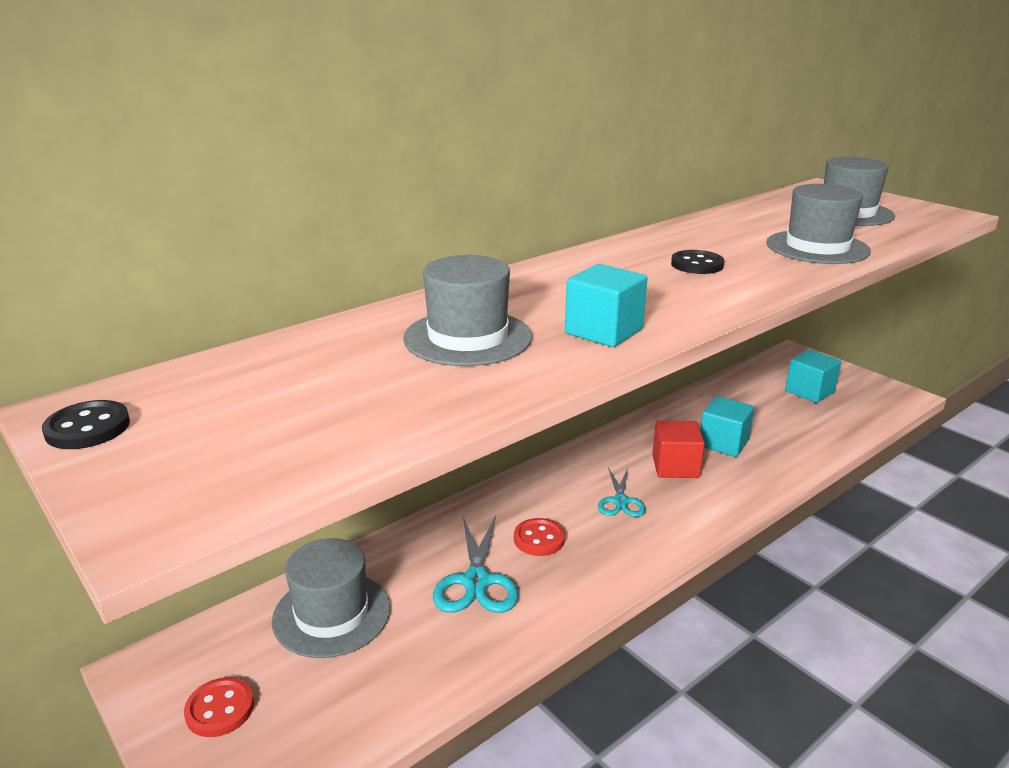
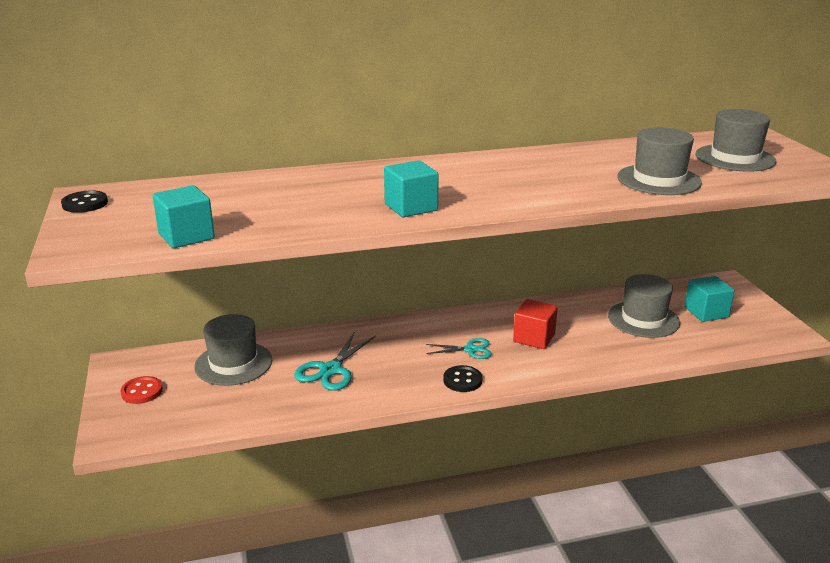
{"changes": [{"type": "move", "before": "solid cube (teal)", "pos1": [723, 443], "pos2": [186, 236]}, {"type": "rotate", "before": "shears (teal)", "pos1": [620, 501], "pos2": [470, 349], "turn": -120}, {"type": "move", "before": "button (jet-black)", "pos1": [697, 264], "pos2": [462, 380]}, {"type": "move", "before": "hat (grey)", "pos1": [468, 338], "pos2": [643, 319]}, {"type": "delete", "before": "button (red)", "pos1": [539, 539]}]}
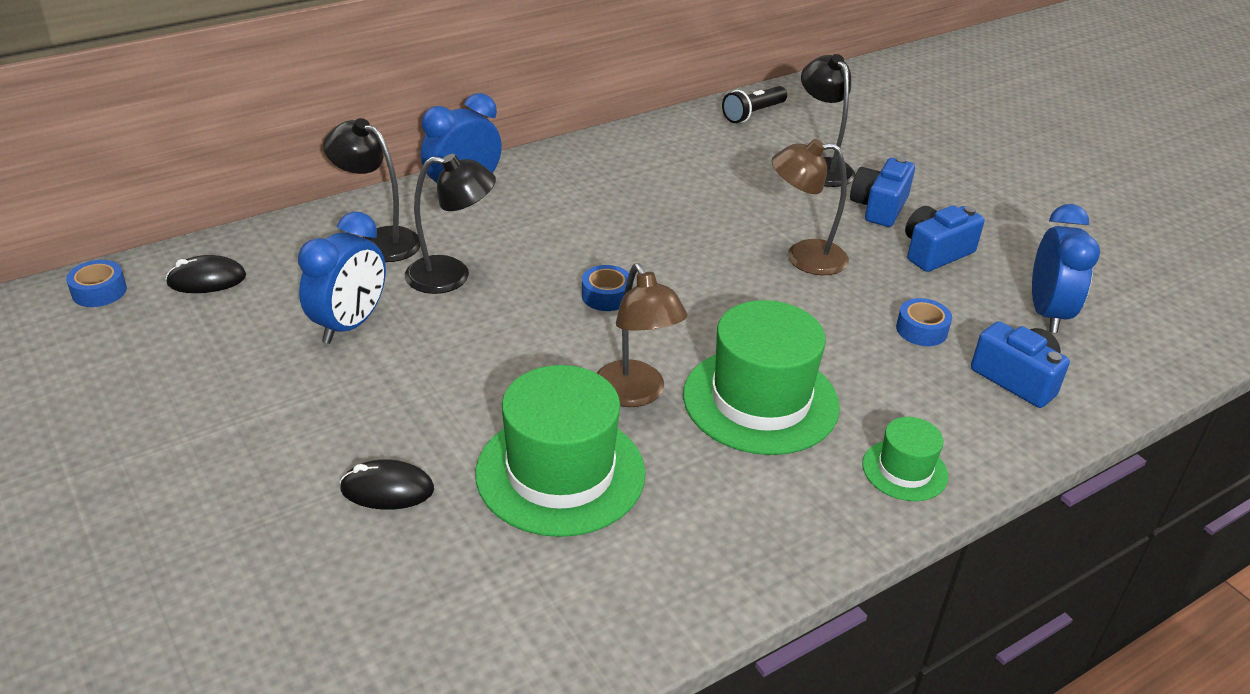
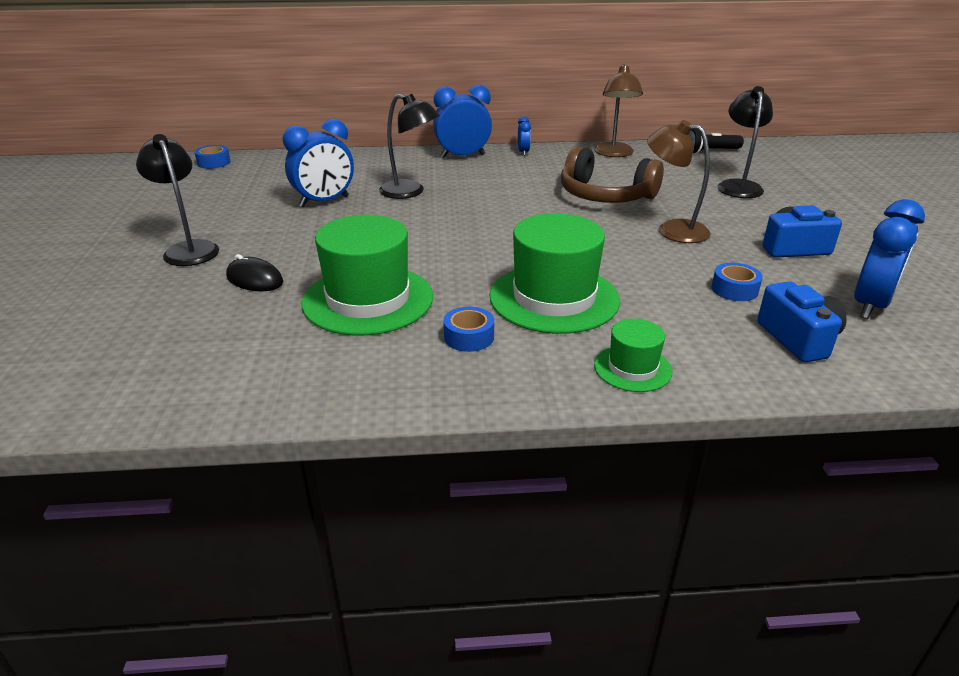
{"changes": [{"type": "move", "before": "lamp (jet-black)", "pos1": [379, 240], "pos2": [189, 249]}, {"type": "move", "before": "tape (blue)", "pos1": [606, 296], "pos2": [469, 337]}, {"type": "insert", "after": "alarm clock (blue)", "pos2": [523, 152]}, {"type": "insert", "after": "headphones (dark brown)", "pos2": [605, 195]}, {"type": "move", "before": "lamp (dark brown)", "pos1": [635, 394], "pos2": [614, 154]}, {"type": "delete", "before": "computer mouse (jet-black)", "pos1": [207, 280]}, {"type": "delete", "before": "camera (blue)", "pos1": [879, 207]}]}
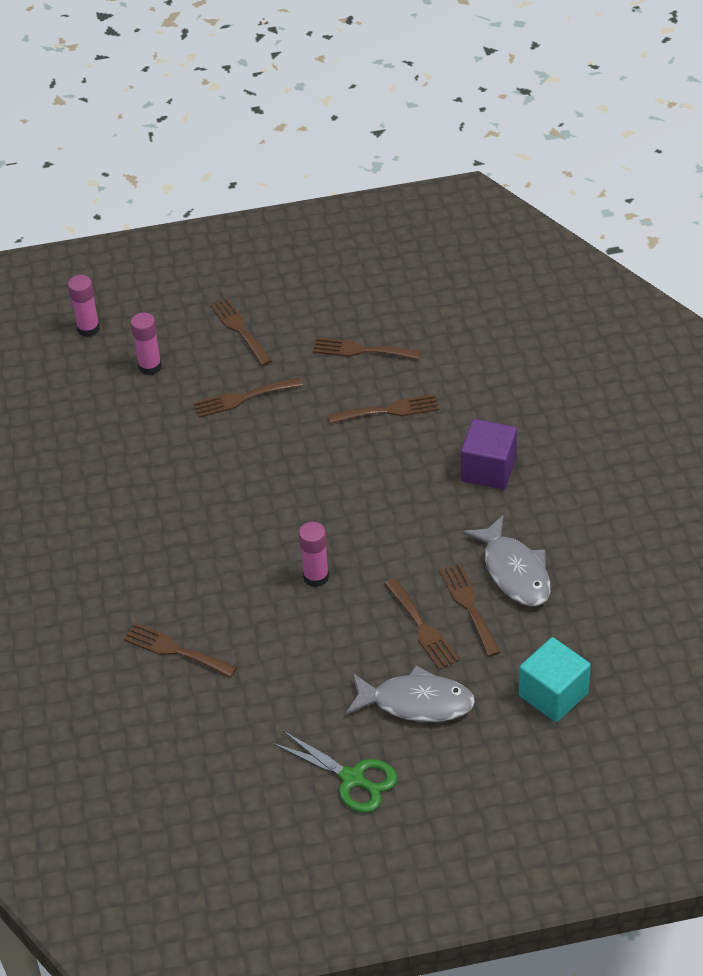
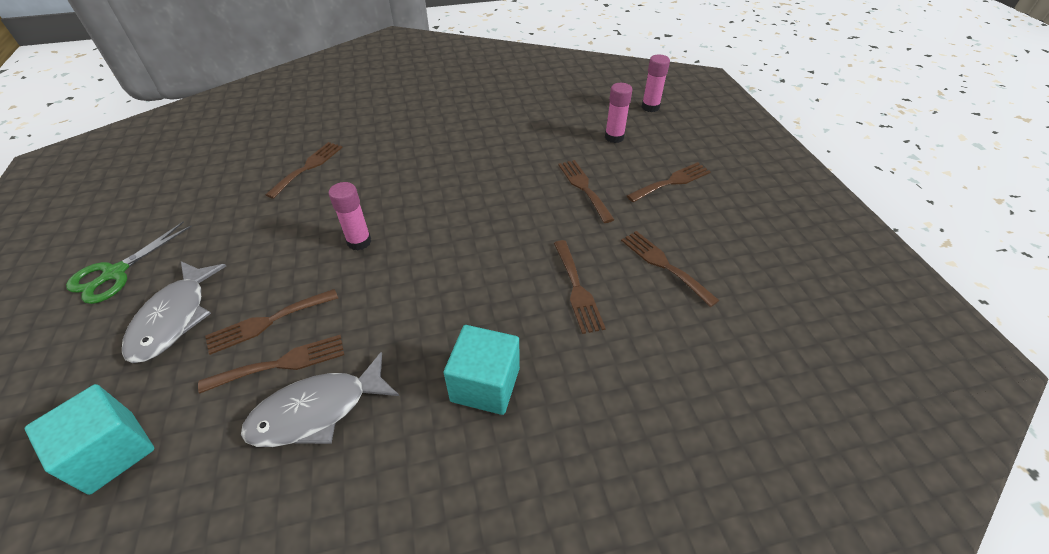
{"changes": [{"type": "recolor", "before": "solid cube (royal purple)", "after": "solid cube (teal)", "pos1": [488, 469], "pos2": [485, 384]}, {"type": "rotate", "before": "fork (dark brown)", "pos1": [361, 350], "pos2": [664, 265], "turn": -45}]}
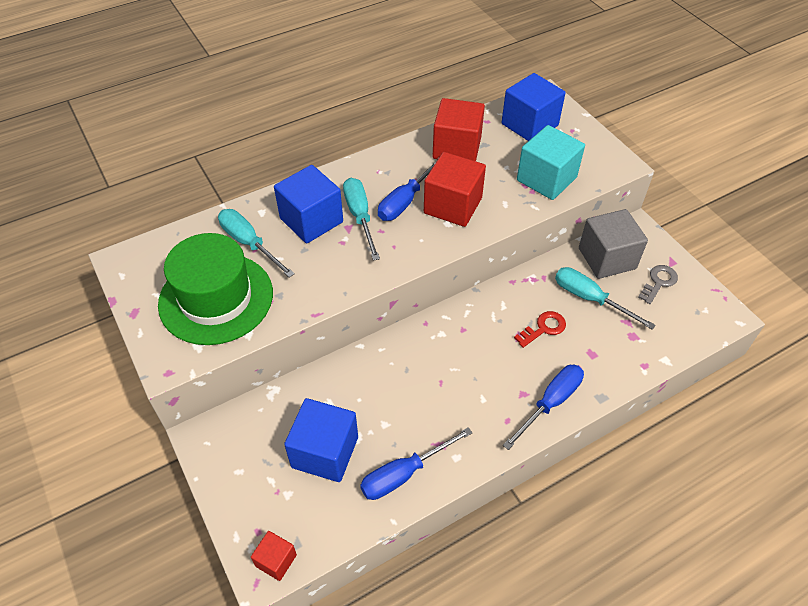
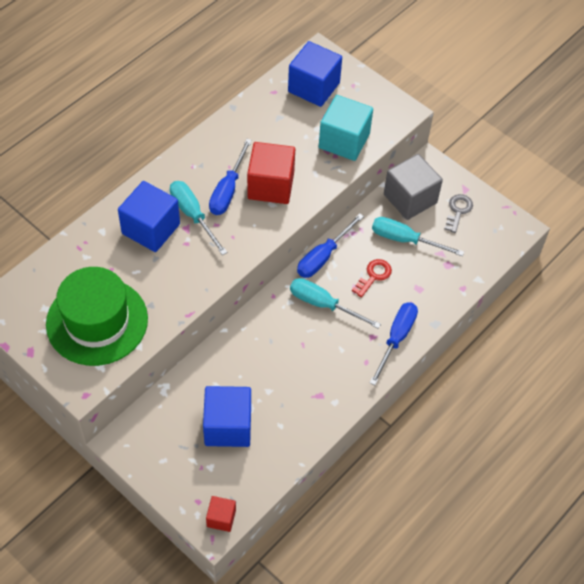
{"changes": [{"type": "move", "before": "screwdriver (teal)", "pos1": [249, 243], "pos2": [323, 304]}, {"type": "move", "before": "screwdriver (blue)", "pos1": [404, 474], "pos2": [323, 256]}, {"type": "delete", "before": "solid cube (red)", "pos1": [457, 148]}]}
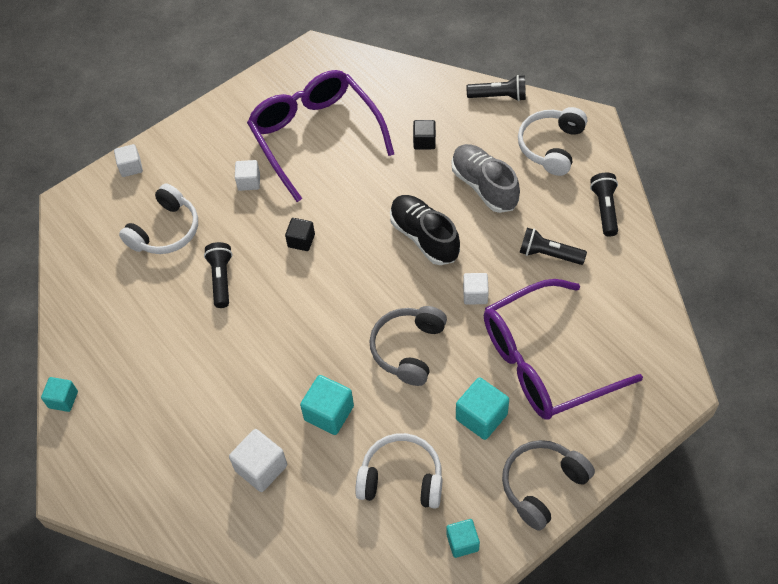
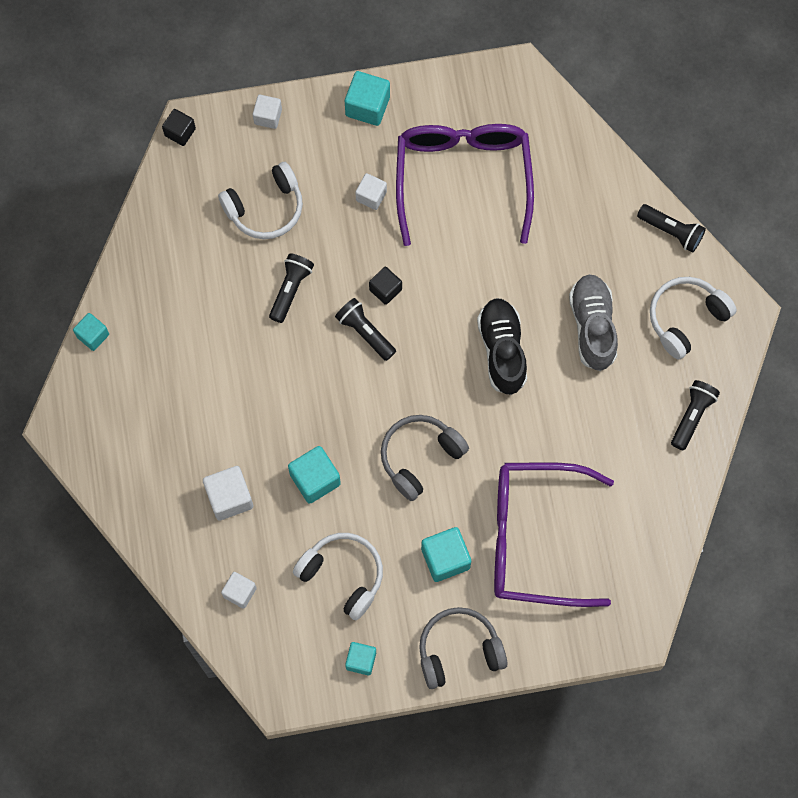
{"changes": [{"type": "move", "before": "solid cube (jet-black)", "pos1": [424, 141], "pos2": [180, 132]}, {"type": "move", "before": "solid cube (snow-white)", "pos1": [475, 294], "pos2": [240, 592]}, {"type": "move", "before": "pocket torch (jet-black)", "pos1": [549, 254], "pos2": [365, 332]}, {"type": "insert", "after": "solid cube (teal)", "pos2": [367, 106]}]}
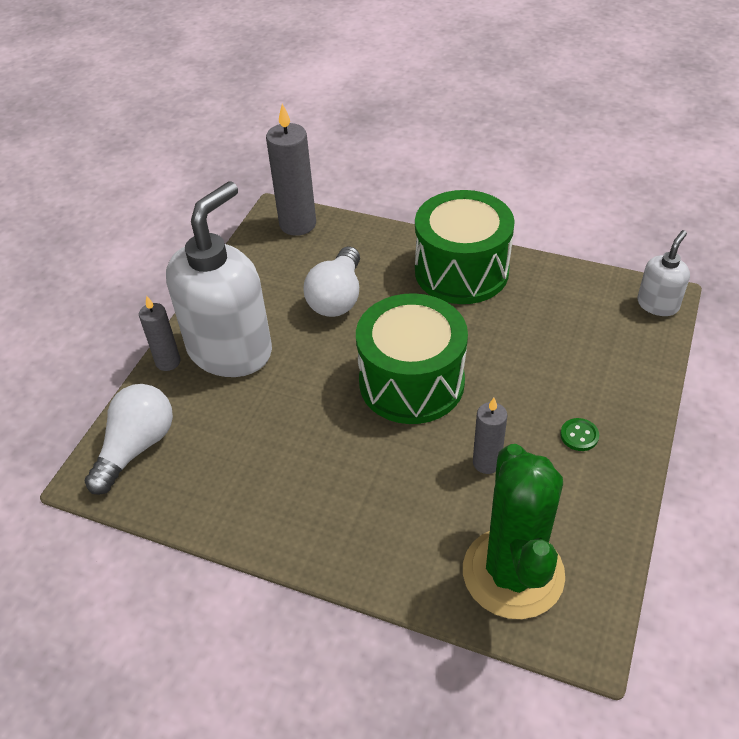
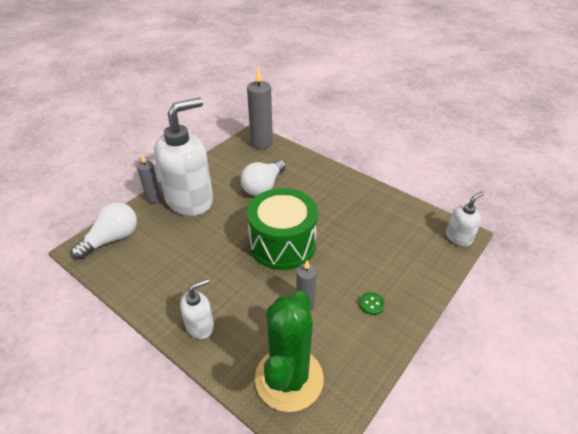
{"changes": [{"type": "insert", "after": "soap pump (snow-white)", "pos2": [200, 326]}, {"type": "delete", "before": "toy drum (leaf-green)", "pos1": [461, 271]}]}
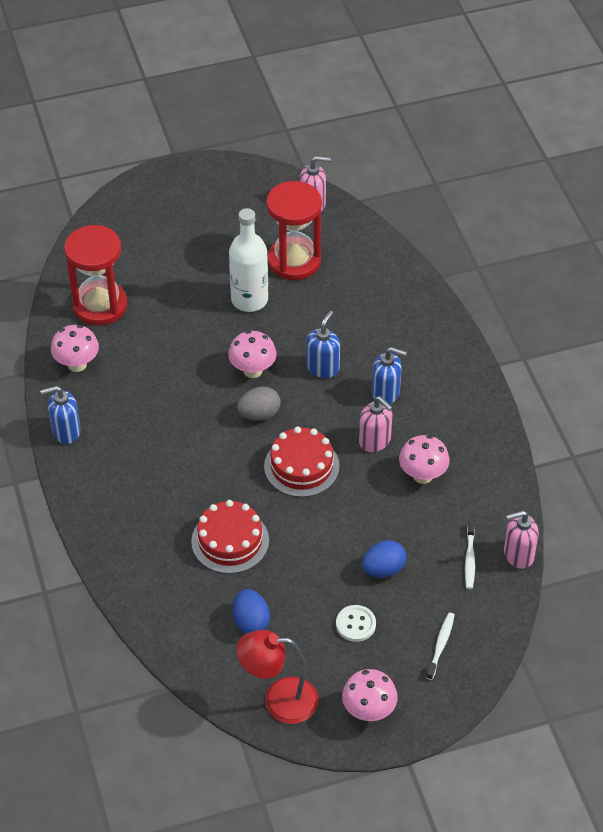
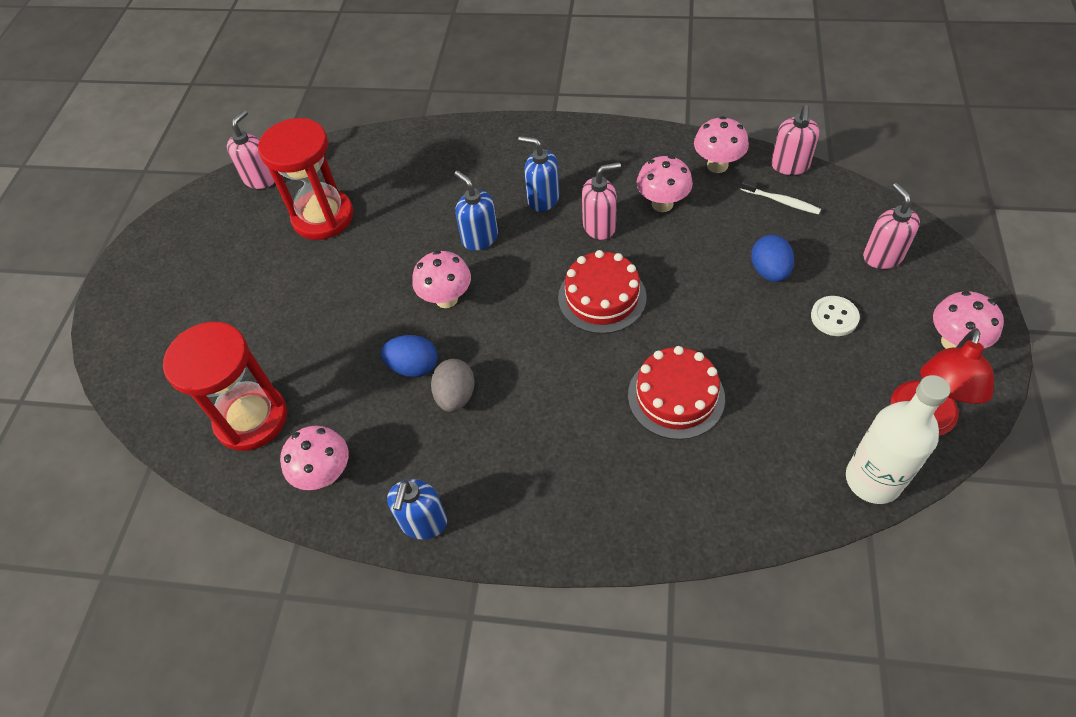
{"changes": [{"type": "move", "before": "egg (blue)", "pos1": [251, 622], "pos2": [414, 367]}, {"type": "move", "before": "egg (grey)", "pos1": [259, 414], "pos2": [455, 396]}, {"type": "rotate", "before": "soap pump (blue)", "pos1": [386, 393], "pos2": [543, 199], "turn": -105}, {"type": "insert", "after": "mushroom (pink)", "pos2": [717, 165]}, {"type": "move", "before": "flask (snow-white)", "pos1": [249, 300], "pos2": [873, 480]}, {"type": "replace", "before": "dental brush (snow-white)", "after": "soap pump (pink)", "pos1": [440, 645], "pos2": [882, 256]}]}
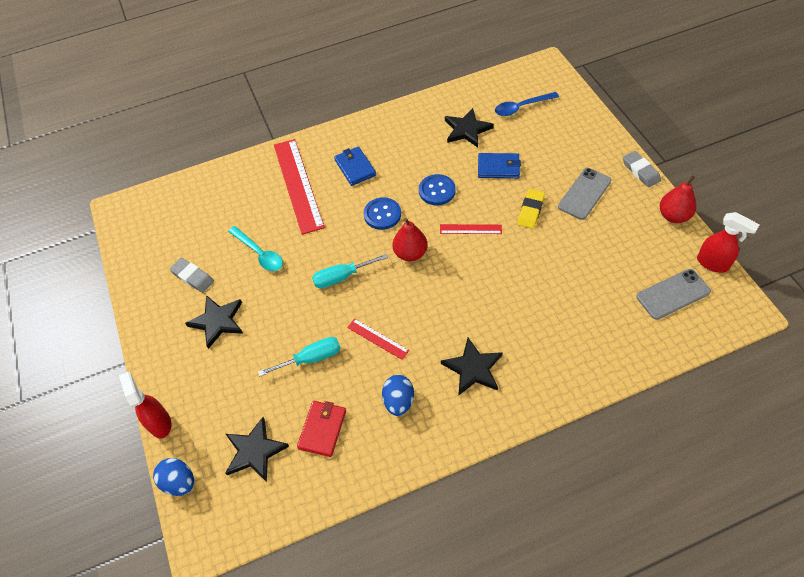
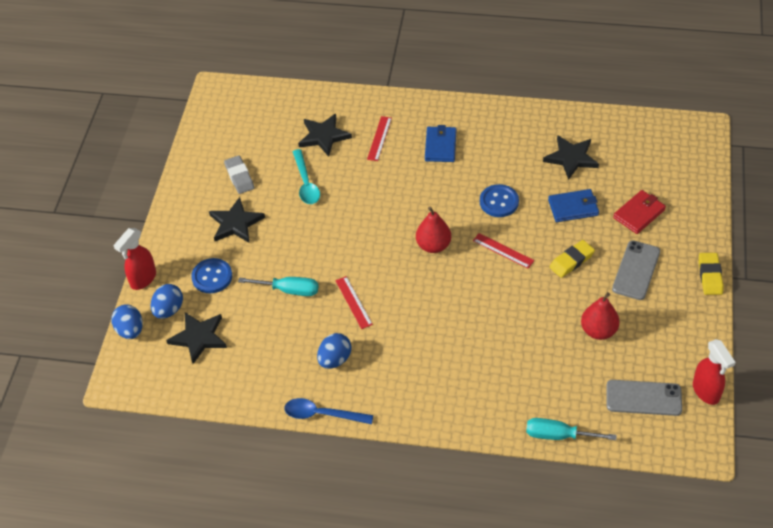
{"changes": [{"type": "rotate", "before": "sprayer (red)", "pos1": [159, 423], "pos2": [143, 279], "turn": -150}, {"type": "insert", "after": "egg (blue)", "pos2": [169, 310]}, {"type": "move", "before": "button (blue)", "pos1": [382, 214], "pos2": [212, 277]}, {"type": "move", "before": "spoon (blue)", "pos1": [521, 107], "pos2": [322, 414]}, {"type": "move", "before": "star shape (jet-black)", "pos1": [473, 368], "pos2": [324, 136]}, {"type": "resize", "before": "measuring stick (red)", "pos1": [298, 185], "pos2": [379, 138], "scale": 0.47}, {"type": "move", "before": "screwdriver (teal)", "pos1": [341, 277], "pos2": [558, 435]}, {"type": "rotate", "before": "billfold (blue)", "pos1": [498, 167], "pos2": [573, 207], "turn": -45}, {"type": "move", "before": "toy pear (red)", "pos1": [673, 216], "pos2": [598, 331]}, {"type": "rotate", "before": "phone (grey)", "pos1": [584, 194], "pos2": [636, 270], "turn": -45}, {"type": "move", "before": "billfold (red)", "pos1": [322, 429], "pos2": [639, 214]}, {"type": "recolor", "before": "gum eraser (grey)", "after": "gum eraser (golden)", "pos1": [640, 171], "pos2": [710, 276]}]}
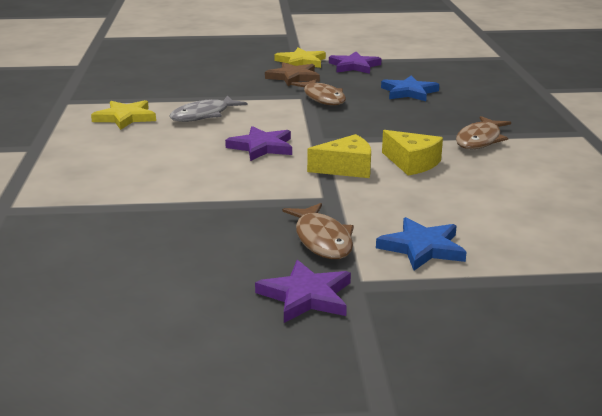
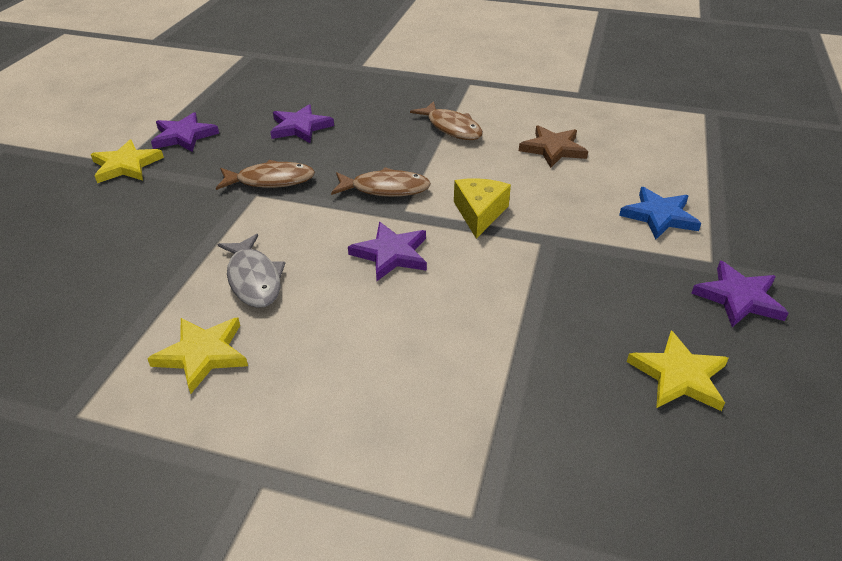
{"changes": [{"type": "recolor", "before": "star shape (blue)", "after": "star shape (royal purple)", "pos1": [409, 92], "pos2": [300, 127]}, {"type": "move", "before": "fish figure (dark brown)", "pos1": [322, 240], "pos2": [385, 189]}, {"type": "move", "before": "star shape (dark brown)", "pos1": [293, 77], "pos2": [553, 149]}, {"type": "insert", "after": "star shape (golden)", "pos2": [679, 376]}, {"type": "delete", "before": "piece of cheese (golden)", "pos1": [412, 163]}]}
